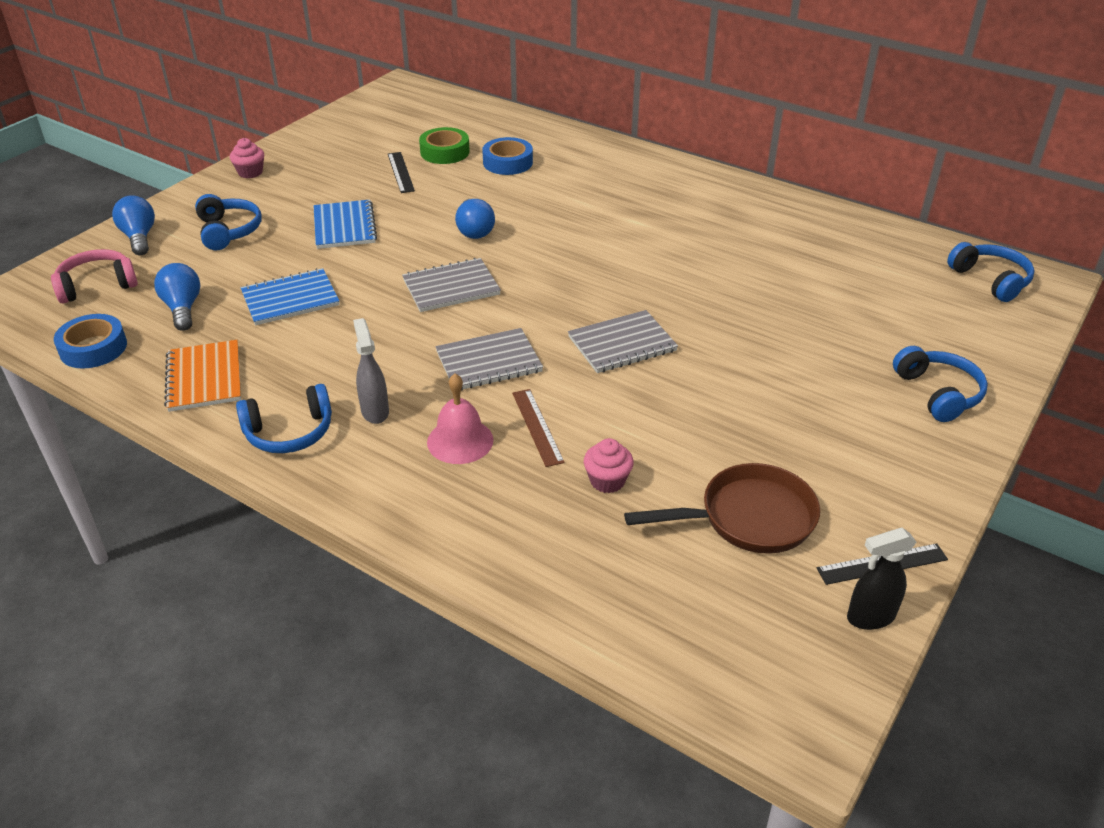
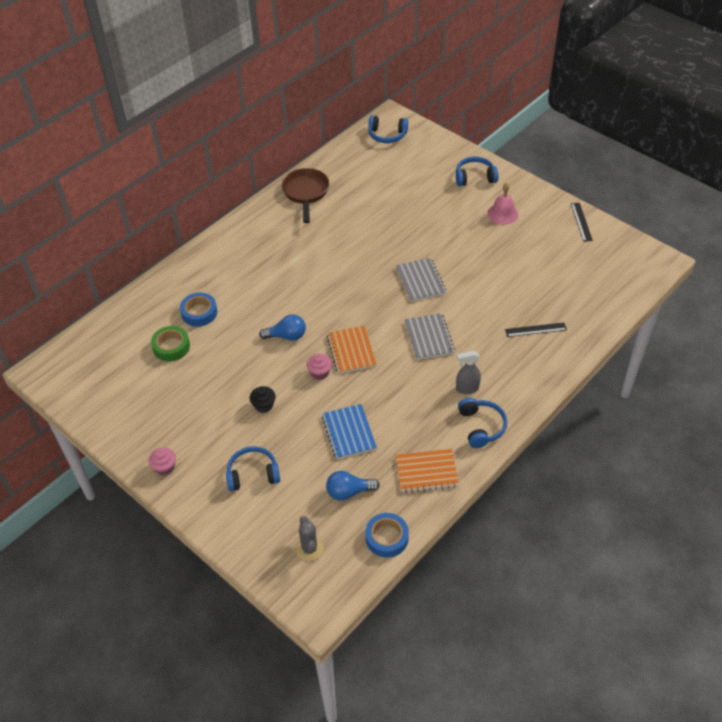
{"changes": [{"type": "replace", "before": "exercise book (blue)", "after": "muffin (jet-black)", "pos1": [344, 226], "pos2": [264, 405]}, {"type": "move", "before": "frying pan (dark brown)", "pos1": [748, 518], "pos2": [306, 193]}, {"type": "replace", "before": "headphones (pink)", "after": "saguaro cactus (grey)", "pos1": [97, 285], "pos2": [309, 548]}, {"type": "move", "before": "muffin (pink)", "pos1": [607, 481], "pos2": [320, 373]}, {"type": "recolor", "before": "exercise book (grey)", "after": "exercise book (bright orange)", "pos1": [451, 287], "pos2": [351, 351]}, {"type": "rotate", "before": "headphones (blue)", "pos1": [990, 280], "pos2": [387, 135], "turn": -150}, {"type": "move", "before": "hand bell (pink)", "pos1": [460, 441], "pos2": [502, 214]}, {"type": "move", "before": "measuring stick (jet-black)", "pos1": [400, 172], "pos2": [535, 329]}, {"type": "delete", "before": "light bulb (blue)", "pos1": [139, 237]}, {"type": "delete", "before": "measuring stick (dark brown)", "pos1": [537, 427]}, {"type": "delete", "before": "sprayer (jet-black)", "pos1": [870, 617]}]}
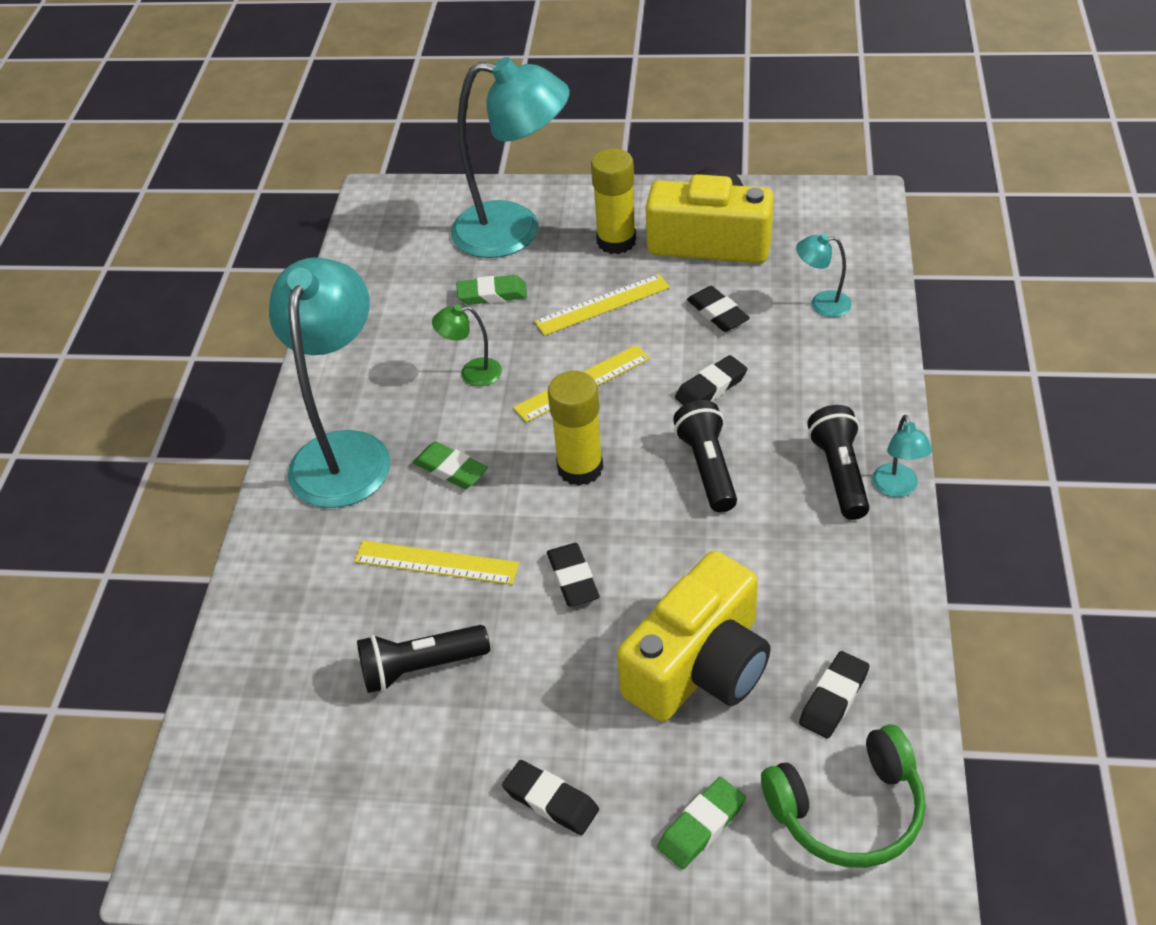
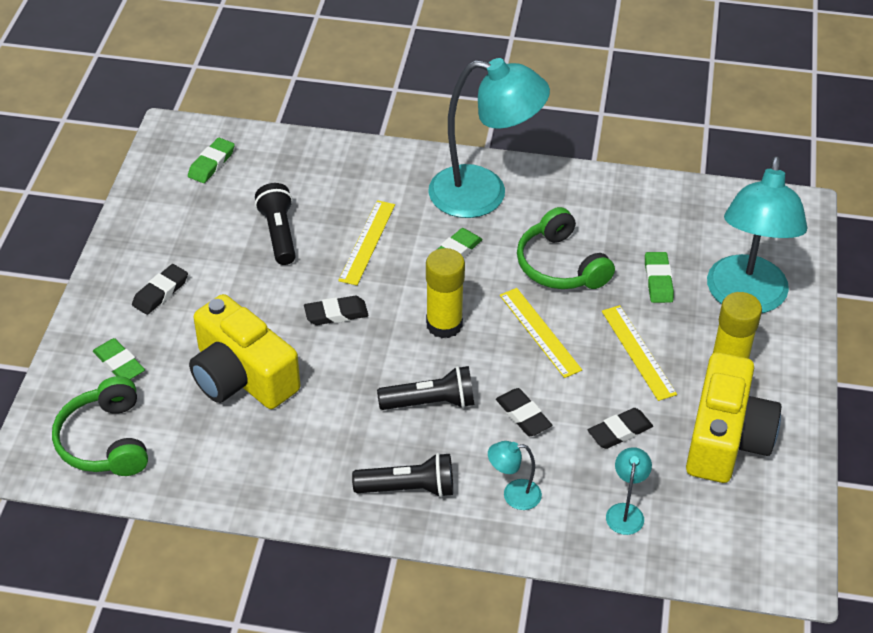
{"changes": [{"type": "insert", "after": "gum eraser (leaf-green)", "pos2": [211, 164]}, {"type": "move", "before": "lamp (teal)", "pos1": [897, 488], "pos2": [513, 495]}, {"type": "replace", "before": "lamp (leaf-green)", "after": "headphones (leaf-green)", "pos1": [472, 373], "pos2": [560, 265]}, {"type": "delete", "before": "gum eraser (jet-black)", "pos1": [834, 698]}]}
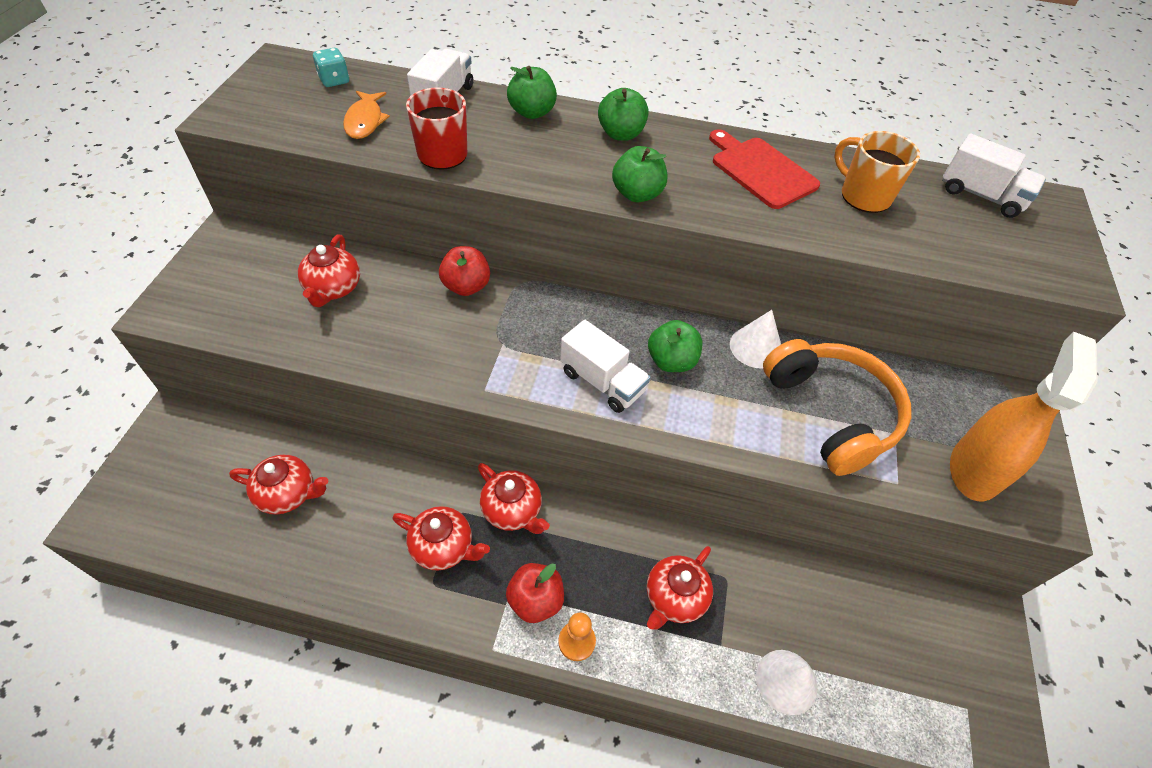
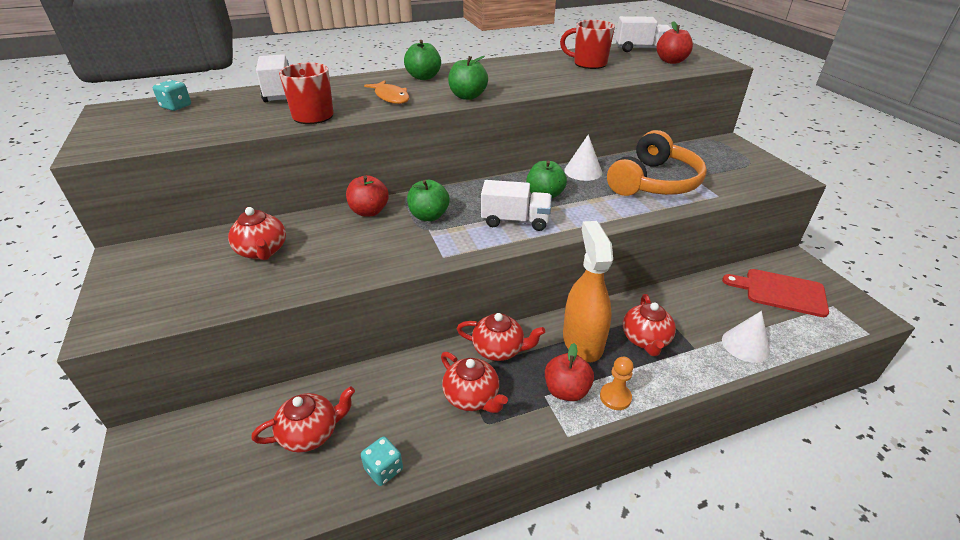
{"changes": [{"type": "insert", "after": "dice (teal)", "pos2": [383, 469]}, {"type": "move", "before": "fish figure (bright orange)", "pos1": [365, 121], "pos2": [391, 97]}, {"type": "move", "before": "apple fruit (leaf-green)", "pos1": [532, 112], "pos2": [429, 216]}, {"type": "rotate", "before": "tea pot (red)", "pos1": [443, 547], "pos2": [472, 397], "turn": 60}, {"type": "recolor", "before": "tea mug (bright orange)", "after": "tea mug (red)", "pos1": [863, 196], "pos2": [588, 64]}, {"type": "move", "before": "sprayer (bright orange)", "pos1": [974, 469], "pos2": [582, 341]}, {"type": "rotate", "before": "headphones (bright orange)", "pos1": [831, 413], "pos2": [654, 182], "turn": 90}, {"type": "insert", "after": "apple fruit (red)", "pos2": [671, 61]}, {"type": "move", "before": "bread board (red)", "pos1": [761, 170], "pos2": [780, 292]}]}
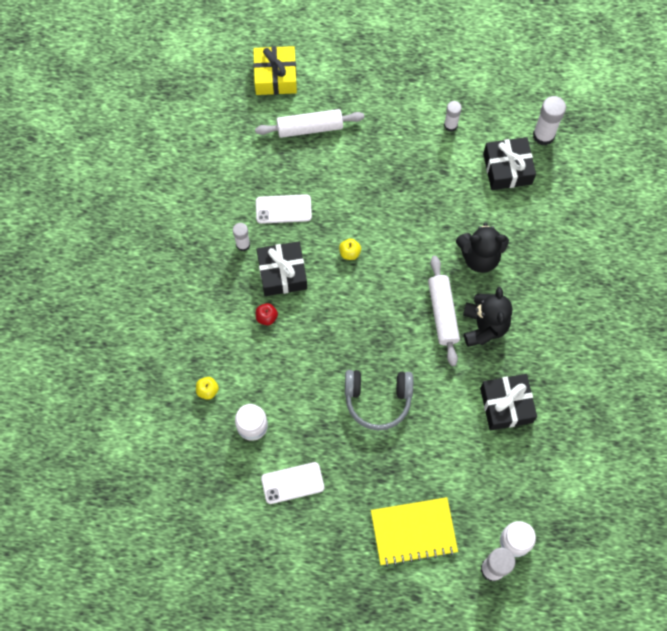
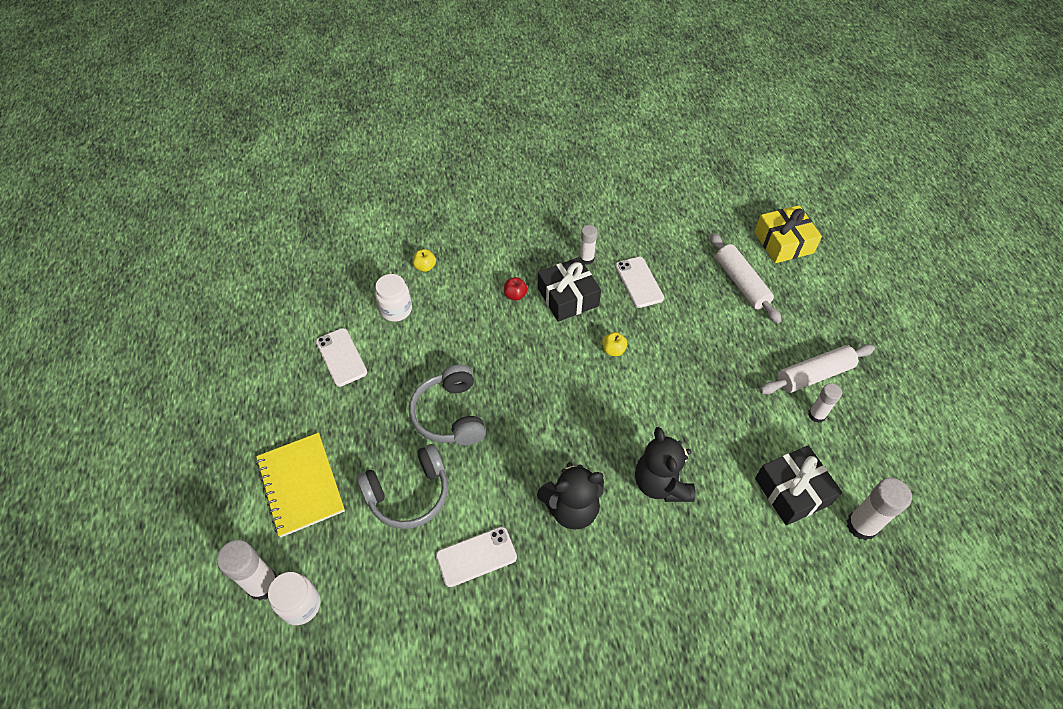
{"changes": [{"type": "insert", "after": "headphones (grey)", "pos2": [408, 494]}, {"type": "replace", "before": "present (jet-black)", "after": "phone (snow-white)", "pos1": [506, 405], "pos2": [476, 556]}, {"type": "move", "before": "dough roller (snow-white)", "pos1": [443, 313], "pos2": [814, 375]}]}
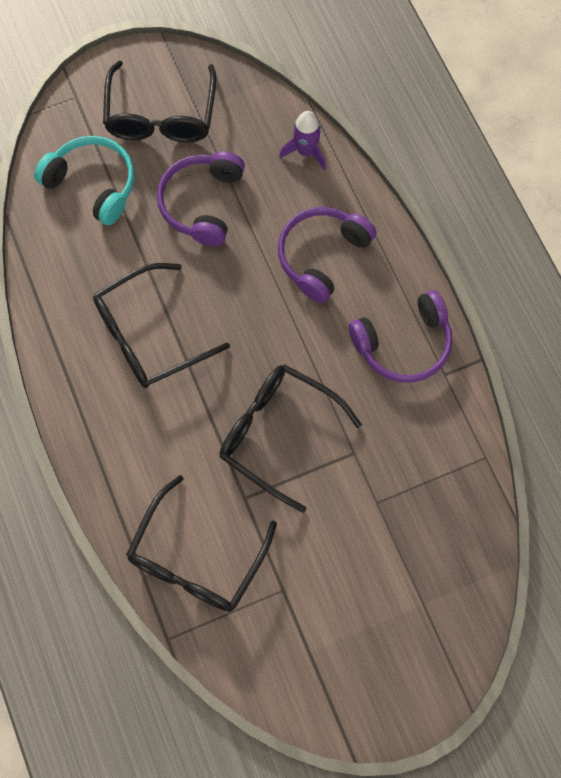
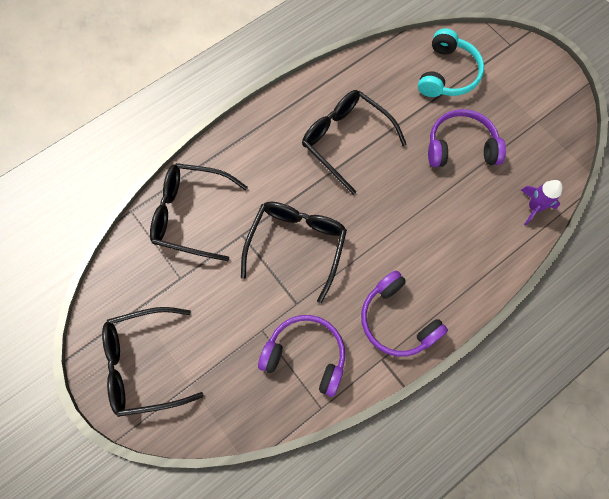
{"changes": [{"type": "move", "before": "eyeglasses (jet-black)", "pos1": [161, 116], "pos2": [144, 364]}, {"type": "move", "before": "headphones (royal purple)", "pos1": [322, 256], "pos2": [306, 355]}]}
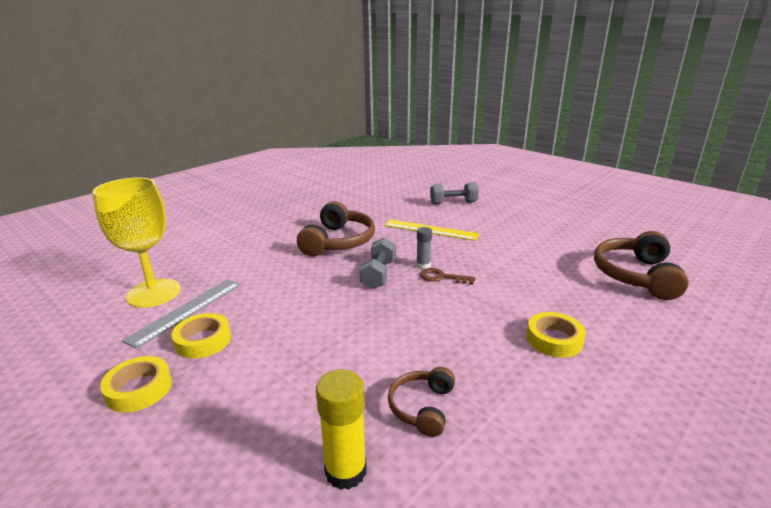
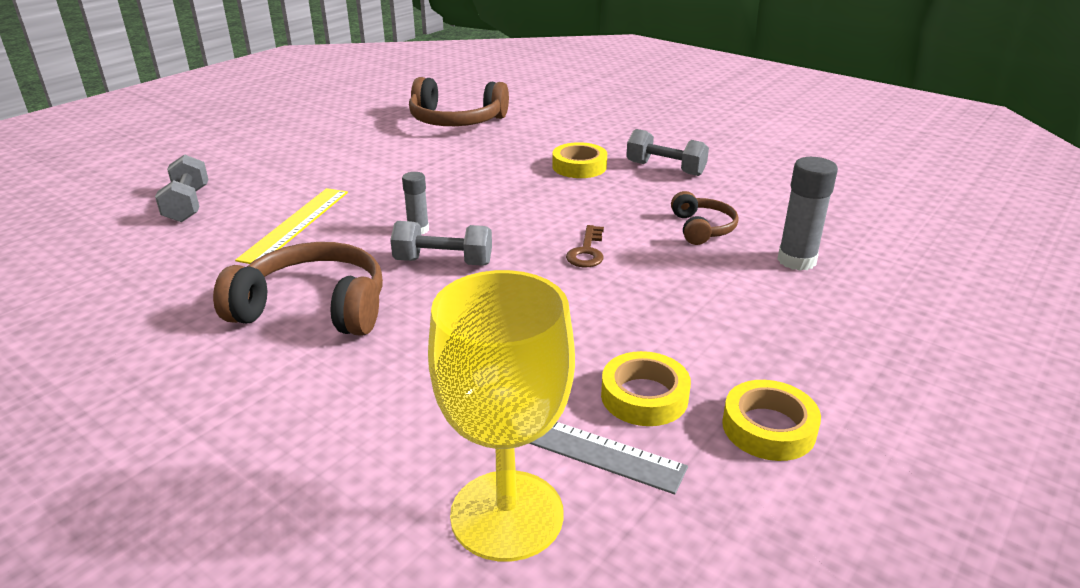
{"changes": [{"type": "move", "before": "latchkey (dark brown)", "pos1": [441, 277], "pos2": [587, 252]}, {"type": "insert", "after": "free weight (grey)", "pos2": [665, 168]}, {"type": "rotate", "before": "headphones (dark brown)", "pos1": [422, 407], "pos2": [702, 228], "turn": -105}, {"type": "recolor", "before": "glue stick (golden)", "after": "glue stick (grey)", "pos1": [345, 471], "pos2": [796, 260]}]}
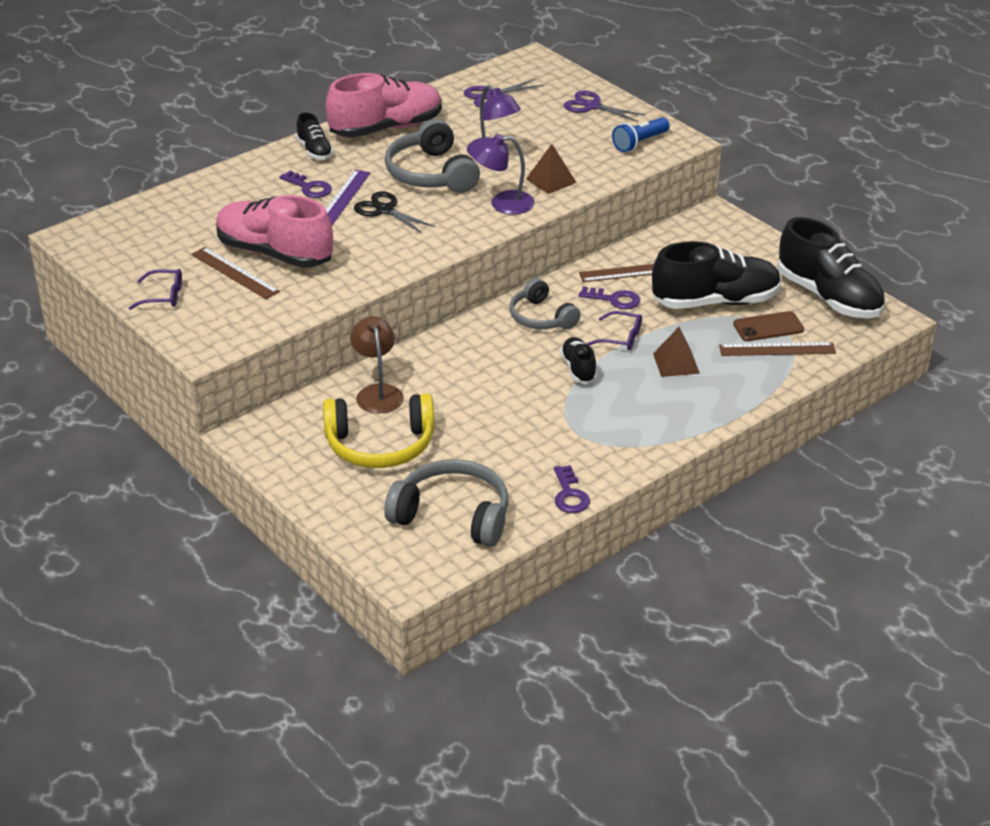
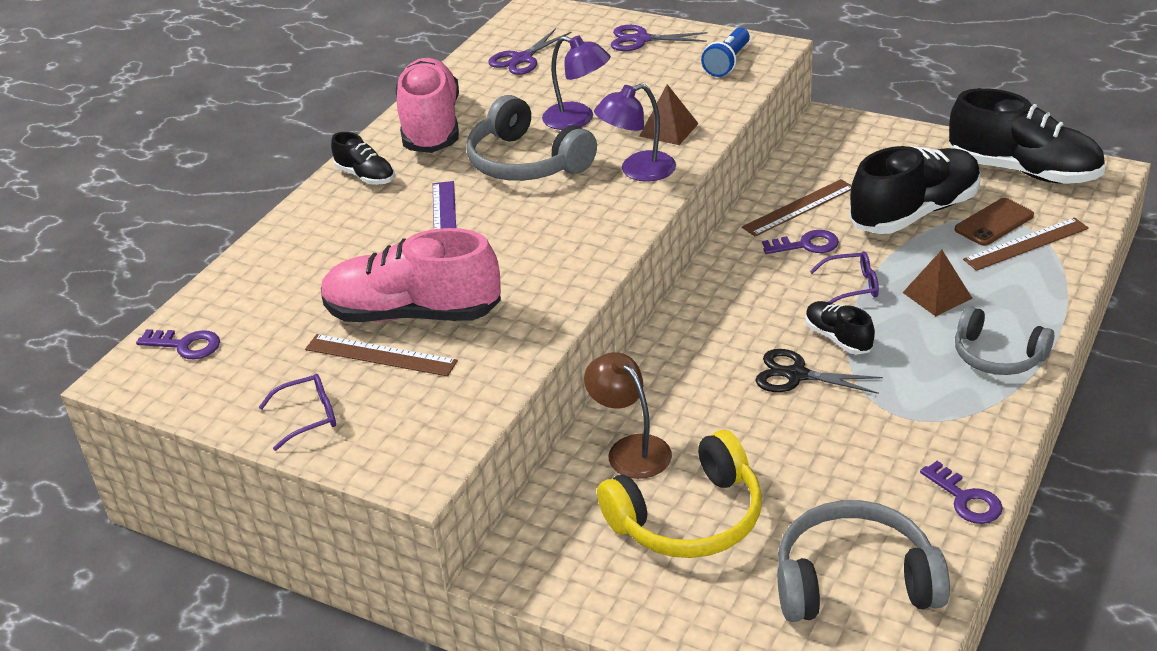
{"changes": [{"type": "move", "before": "latchkey (royal purple)", "pos1": [309, 187], "pos2": [186, 345]}, {"type": "rotate", "before": "shoe (pink)", "pos1": [386, 128], "pos2": [431, 127], "turn": -45}, {"type": "move", "before": "shears (jet-black)", "pos1": [384, 210], "pos2": [796, 375]}, {"type": "move", "before": "headphones (grey)", "pos1": [541, 317], "pos2": [997, 356]}]}
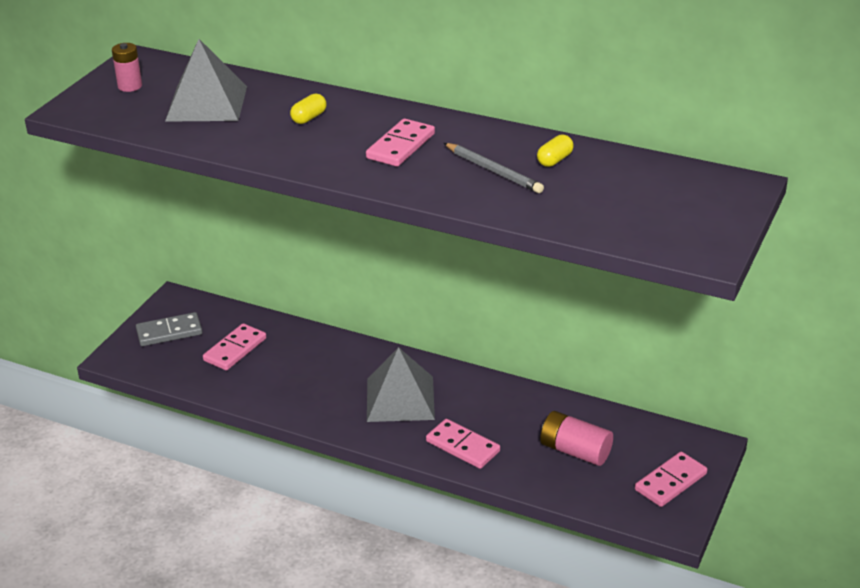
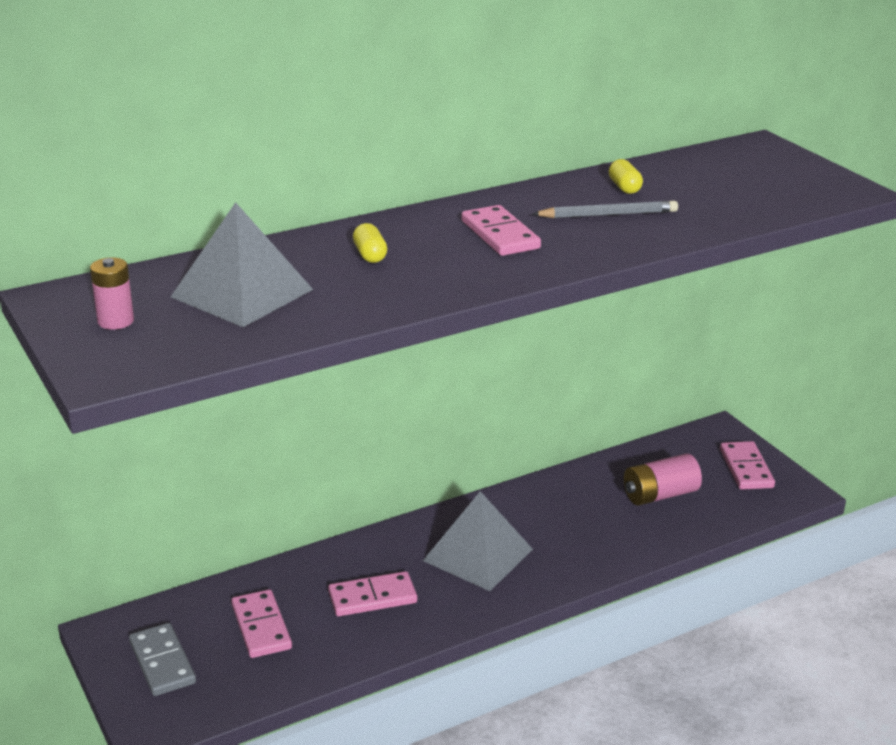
{"changes": [{"type": "rotate", "before": "domino (grey)", "pos1": [169, 332], "pos2": [162, 662], "turn": -45}, {"type": "move", "before": "domino (pink)", "pos1": [462, 446], "pos2": [372, 597]}]}
